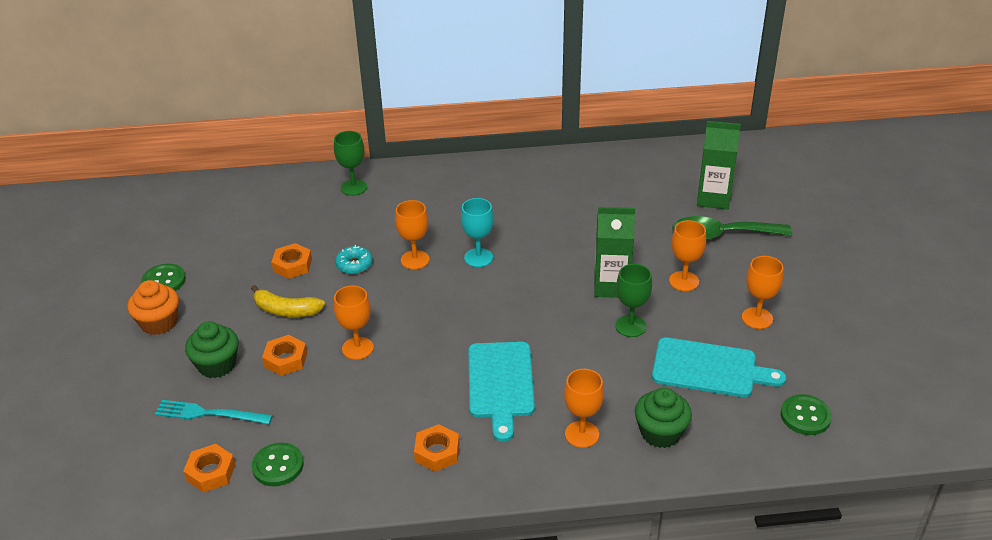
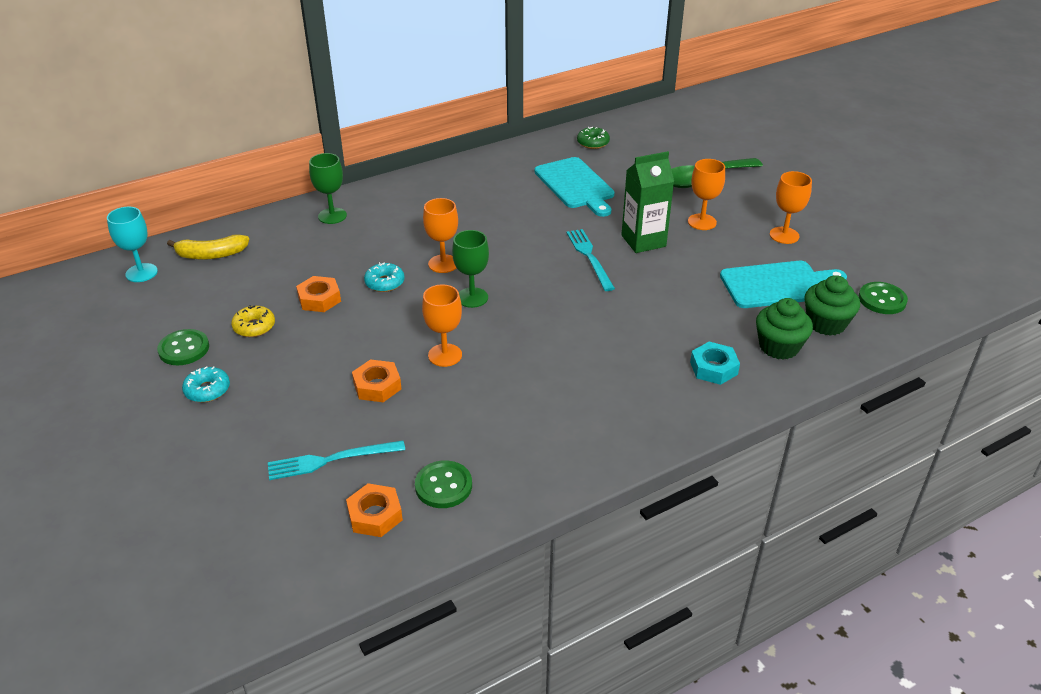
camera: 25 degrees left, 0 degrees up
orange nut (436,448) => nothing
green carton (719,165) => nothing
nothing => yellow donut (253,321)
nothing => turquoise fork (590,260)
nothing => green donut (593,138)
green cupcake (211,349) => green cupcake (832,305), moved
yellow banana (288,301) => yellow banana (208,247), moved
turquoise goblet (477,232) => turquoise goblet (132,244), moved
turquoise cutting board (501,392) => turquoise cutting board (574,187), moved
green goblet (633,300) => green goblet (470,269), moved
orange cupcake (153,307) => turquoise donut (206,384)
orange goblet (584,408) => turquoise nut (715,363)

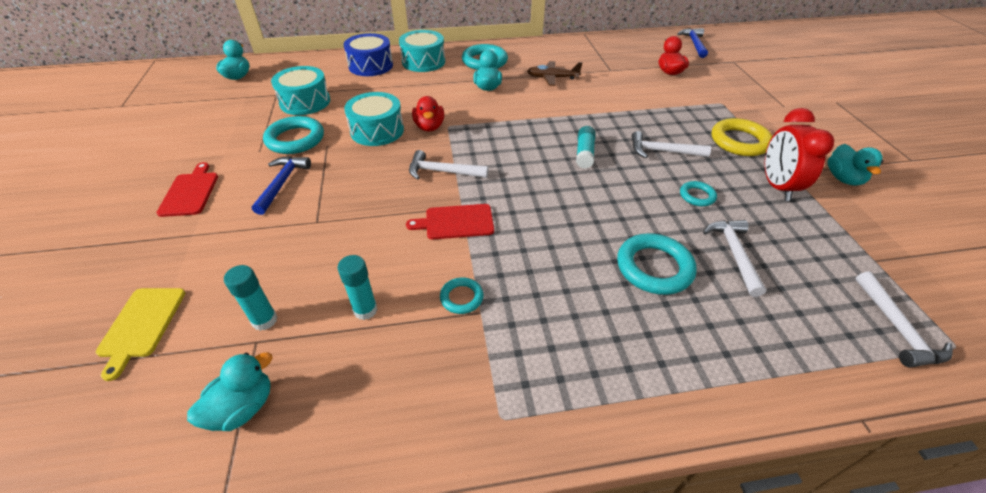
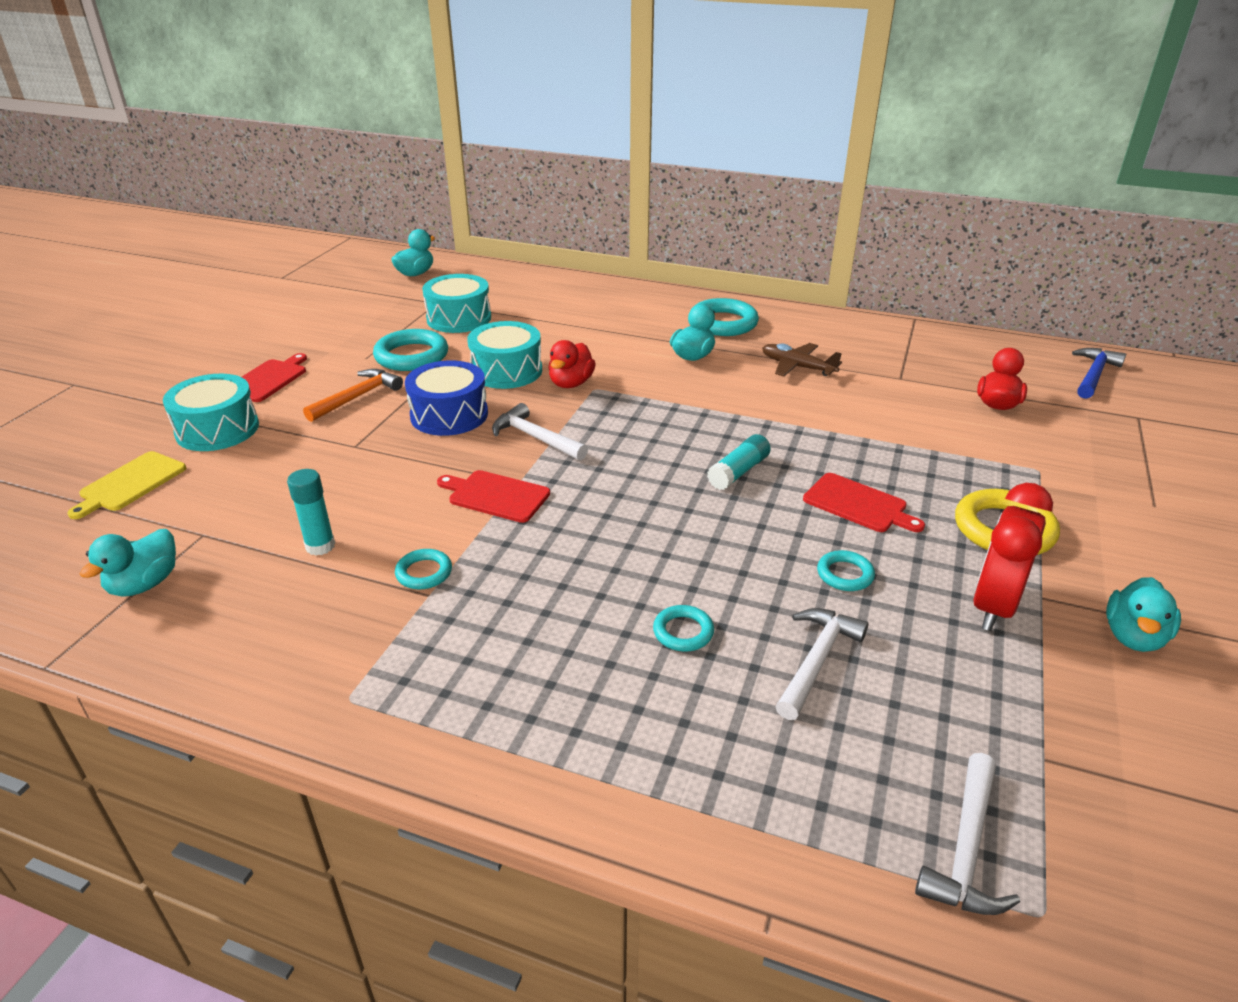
camera: 30 degrees right, 10 degrees down
turquoise glue stick (251,298) => nothing
blue drum (368,54) => blue drum (446,398), moved
turquoise drum (422,51) => turquoise drum (211,412), moved
white hammer (671,144) => red cutting board (864,502)
blue hammer (281,185) => orange hammer (353,395)
turquoise duck (230,391) => turquoise duck (128,563), 135 degrees clockwise
turquoise ring (657,264) => turquoise ring (683,628), x0.54

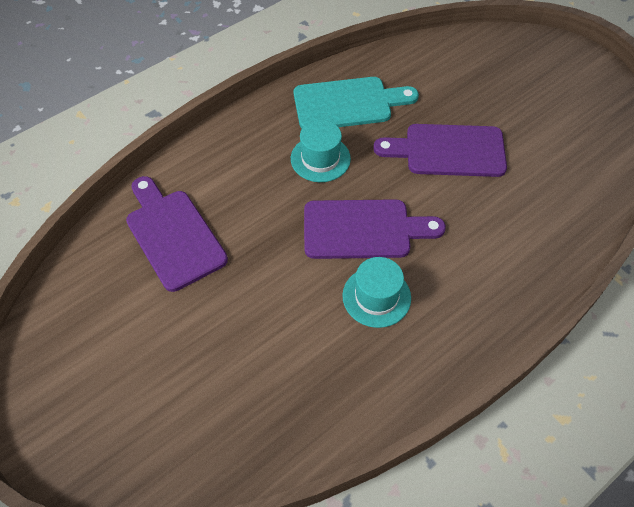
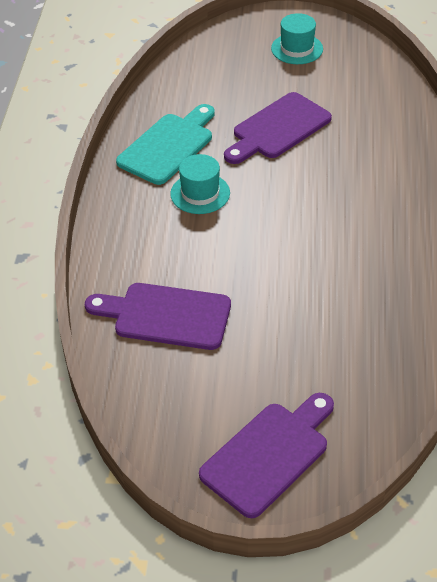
camera: 45 degrees left, 10 degrees down
purple cutting board (375,229) => purple cutting board (266,455), moved
turquoise hat (376,292) => turquoise hat (297,38), moved

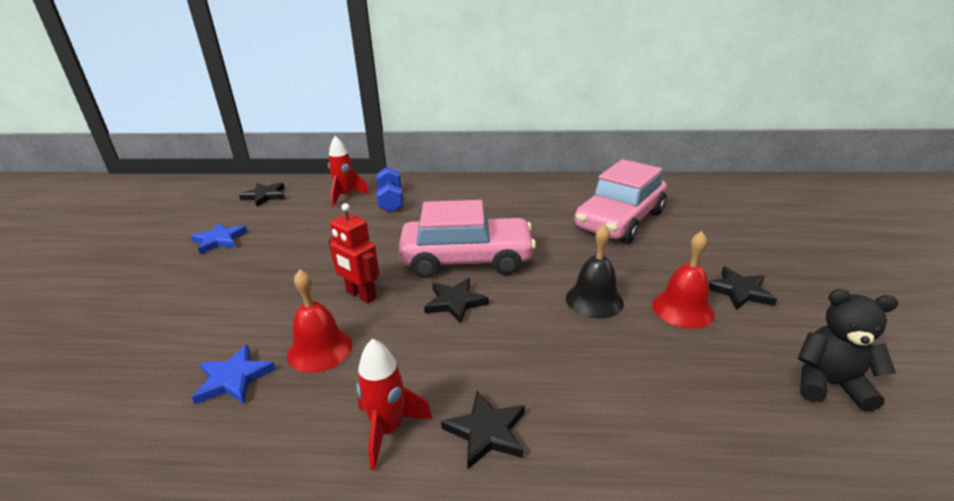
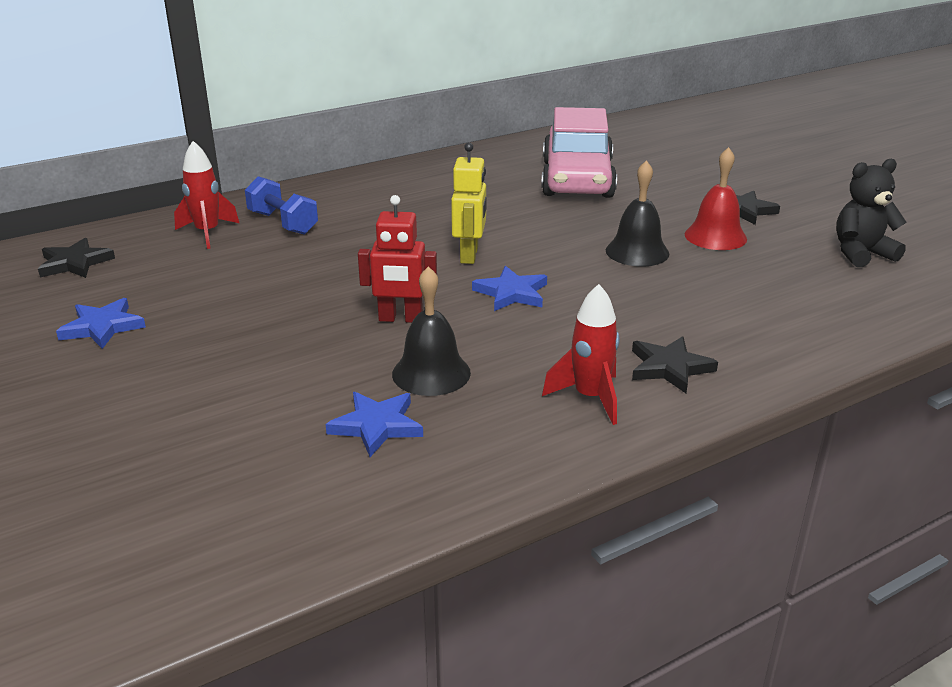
camera: 35 degrees left, 0 degrees up
pink car (467,239) => yellow robot (468,203)
red bell (319,321) => black bell (431,331)
black star (456,300) => blue star (509,288)

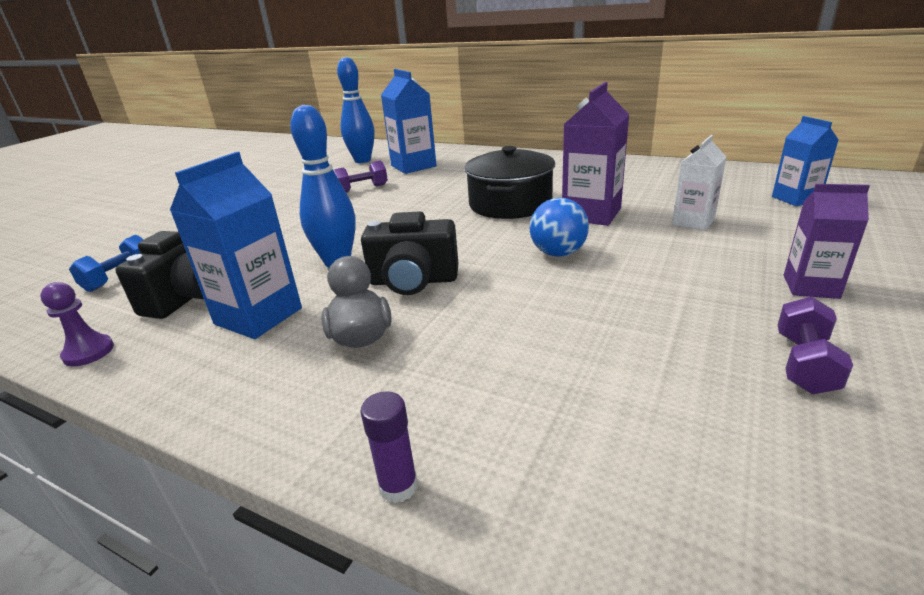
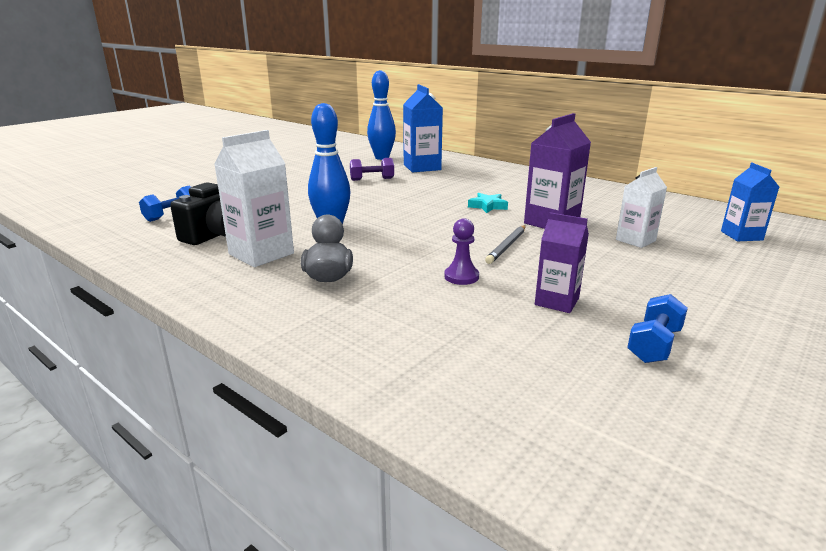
camera: 10 degrees right, 5 degrees down
purple glue stick (389,447) => nothing
black camera (409,253) => nothing
purple pawn (77,324) => purple pawn (461,251), moved
purple carton (827,241) => purple carton (562,262), moved
black pot (509,182) => turquoise star (488,203)
blue ball (559,227) => grey pencil (505,244)
blue carton (236,245) => white carton (254,198)
purple dumbbell (815,345) => blue dumbbell (657,328)

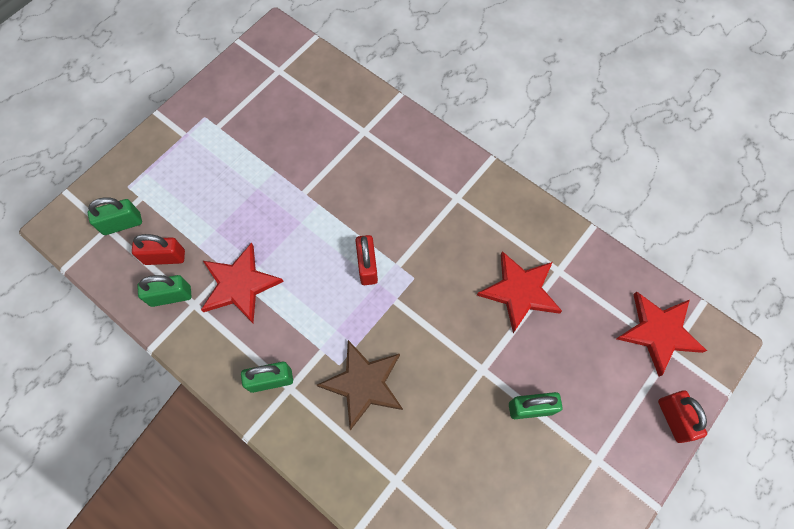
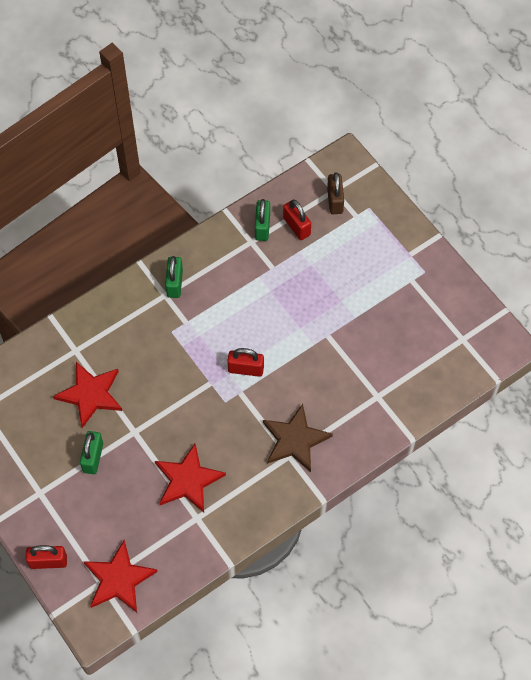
camera: 105 degrees right, 5 degrees down
red star (242,283) => red star (87,395), moved
brown star (360,385) => brown star (298,438), moved
green padlock (115,216) => brown padlock (335,193)
red padlock (158,249) => red padlock (297,220), 45 degrees counterclockwise

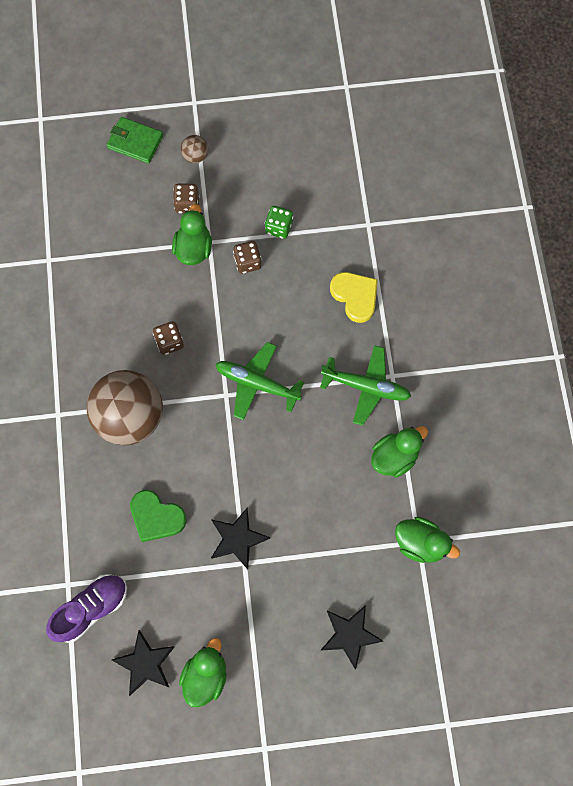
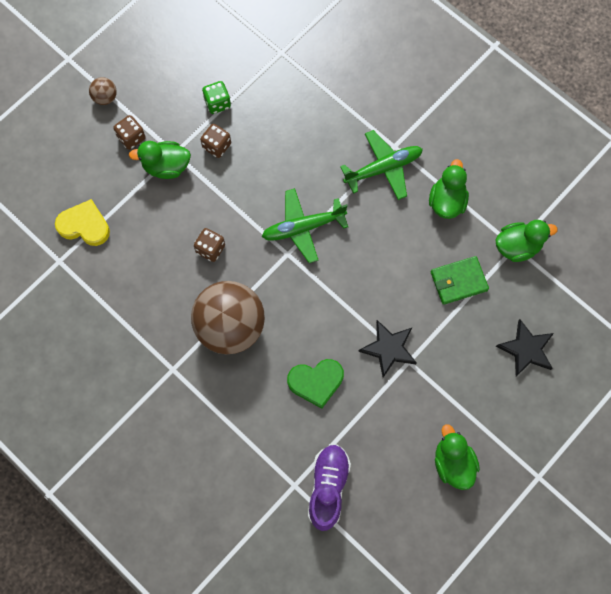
camera: 40 degrees left, 0 degrees up
black star (143,663) => nothing
green wallet (134,140) => green wallet (460,280), moved
yellow heart (354,297) => yellow heart (82,222), moved
green duck (192,234) => green duck (160,160), 60 degrees counterclockwise

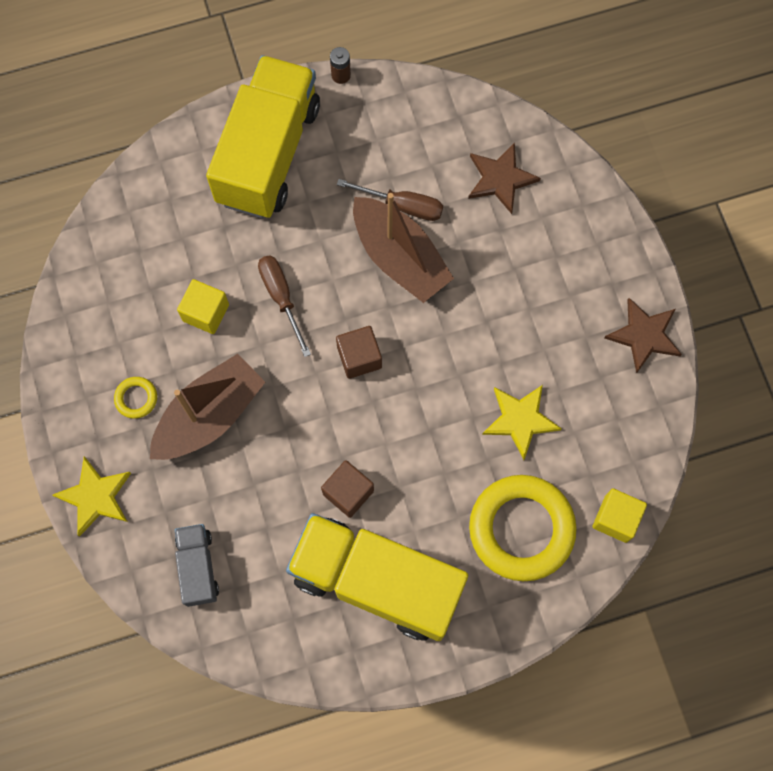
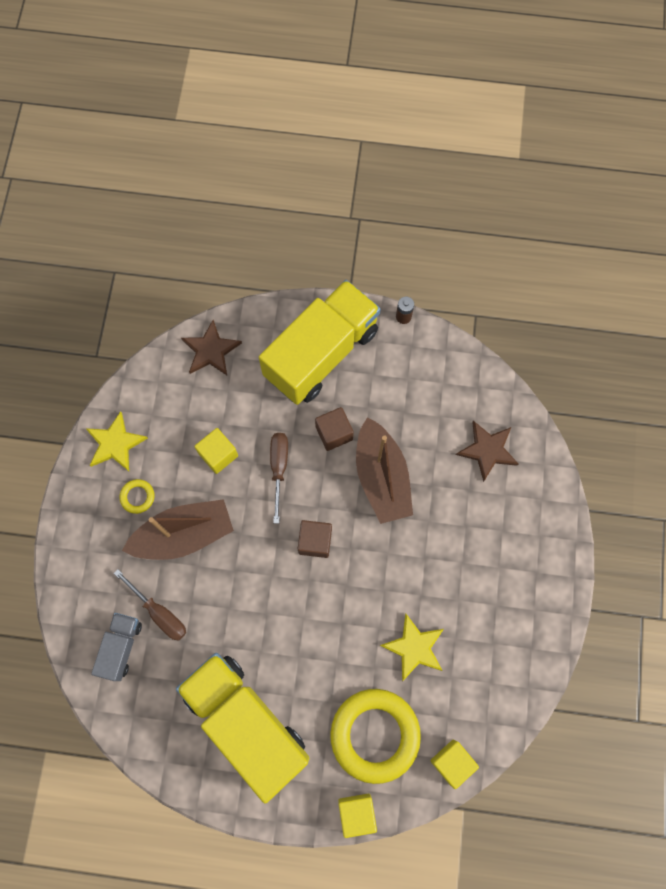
camera: 25 degrees right, 0 degrees up
nothing => yellow cube (357,816)
yellow star (91,496) => yellow star (117,441), moved
brown cube (347,489) => brown cube (334,429), moved
brown screwdriver (390,200) => brown screwdriver (150,605), moved
brown star (643,335) => brown star (211,347), moved

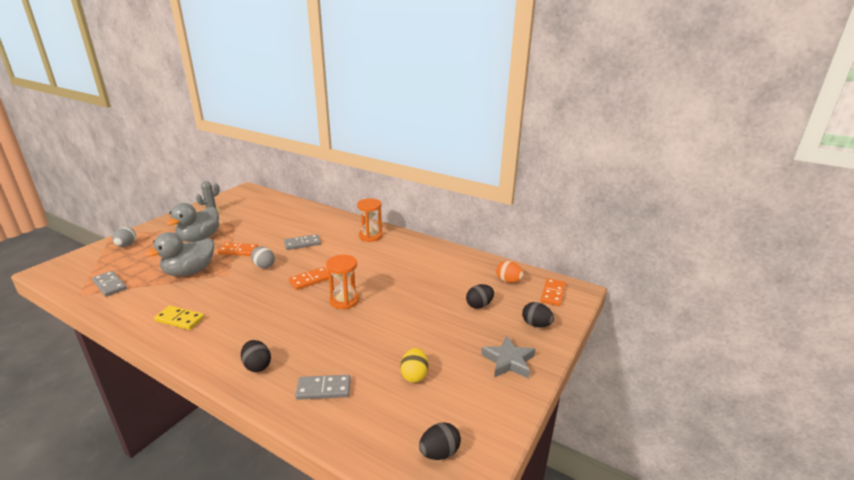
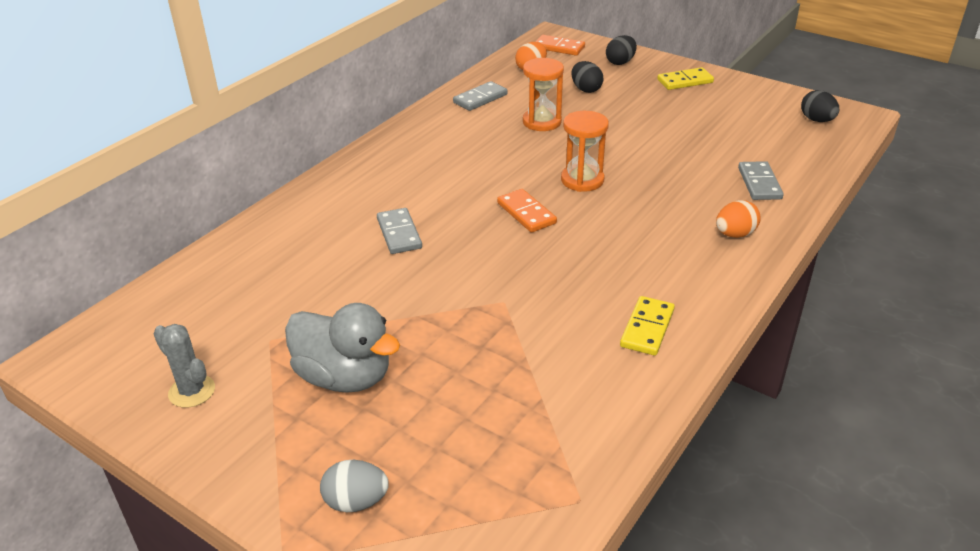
camera: 85 degrees left, 10 degrees up
grey duck (179,254) => nothing
orange domino (237,249) => nothing
grey egg (263,257) => nothing
yellow egg (414,365) => nothing
grey domino (109,284) => grey domino (480,96), moved
orange hourglass (370,220) => orange hourglass (543,94), moved
grey star (508,357) => yellow domino (685,78)
black egg (256,356) => orange egg (738,219)

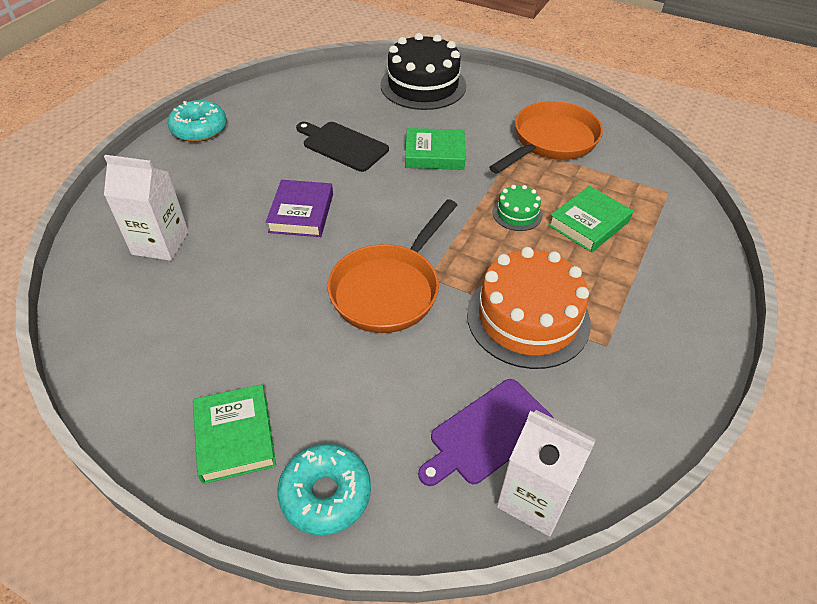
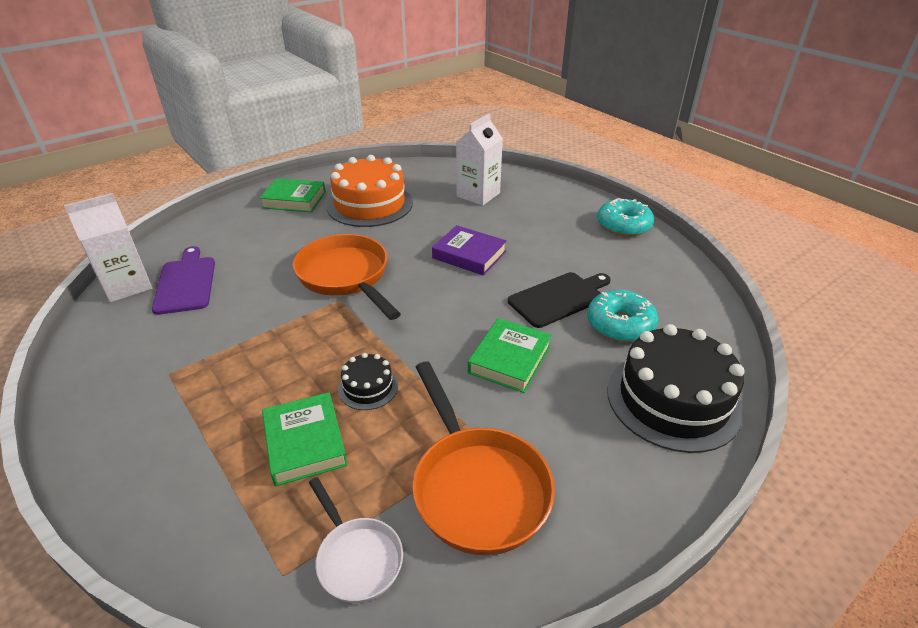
camera: 115 degrees right, 10 degrees down
nothing => white pan (356,540)
turquoise donut (324,489) => turquoise donut (622,316), moved
orange cake (529,308) => orange cake (369,191), moved
green cake (518,208) => black cake (368,381)

